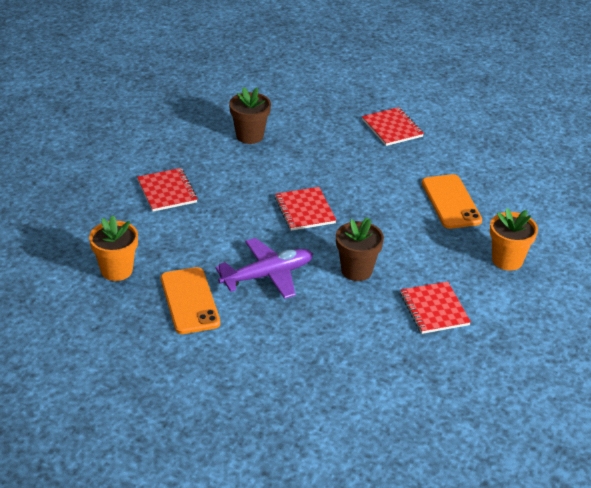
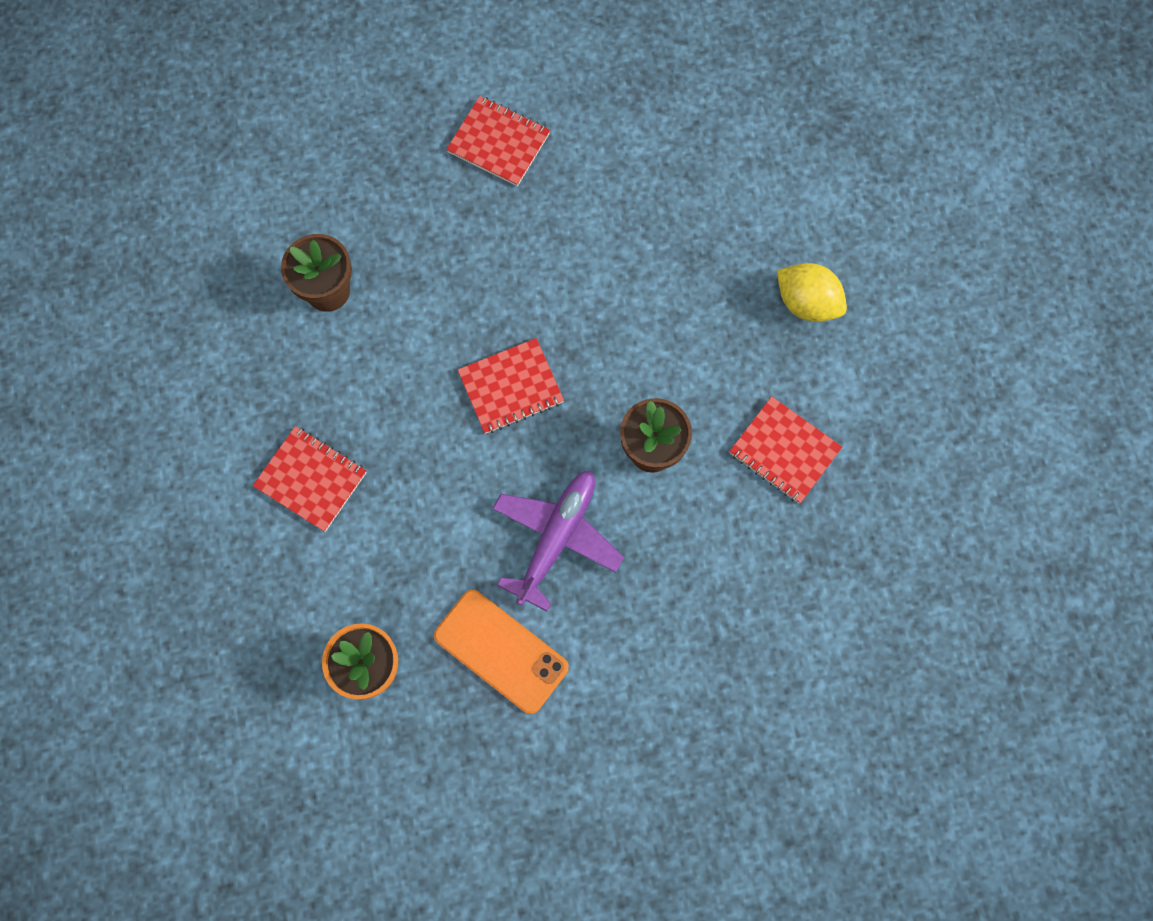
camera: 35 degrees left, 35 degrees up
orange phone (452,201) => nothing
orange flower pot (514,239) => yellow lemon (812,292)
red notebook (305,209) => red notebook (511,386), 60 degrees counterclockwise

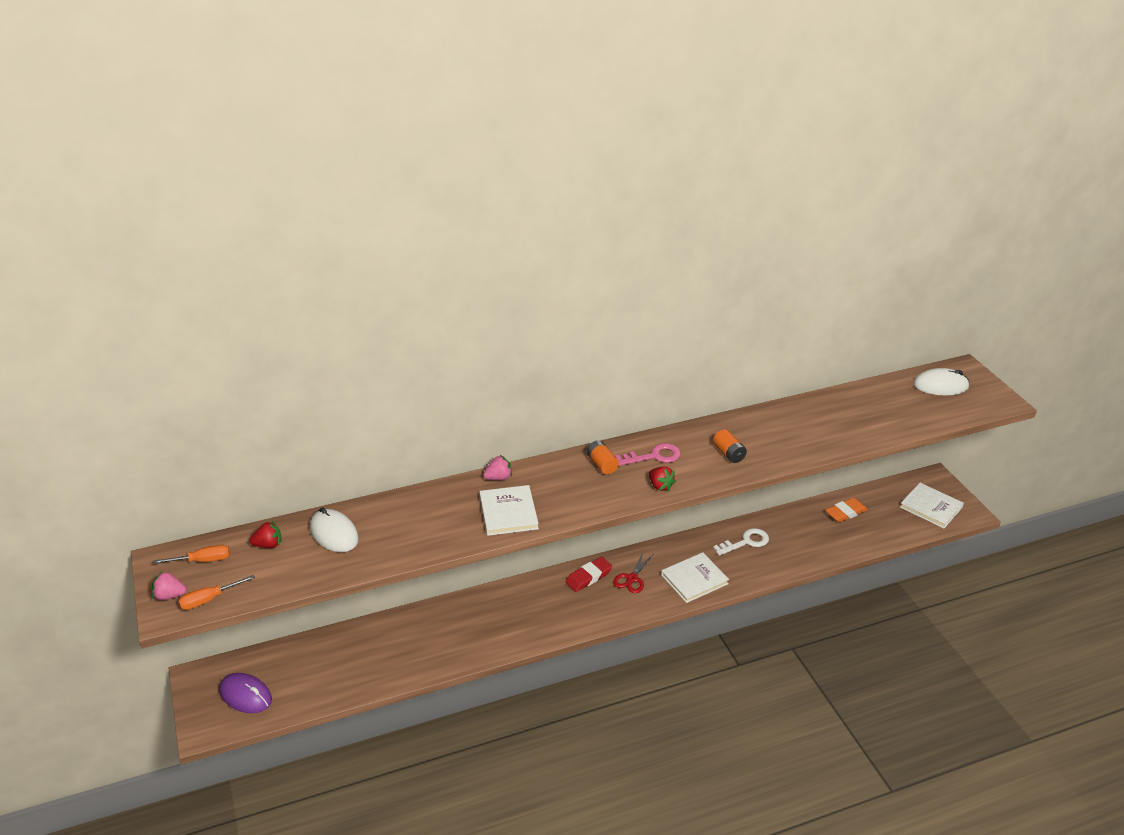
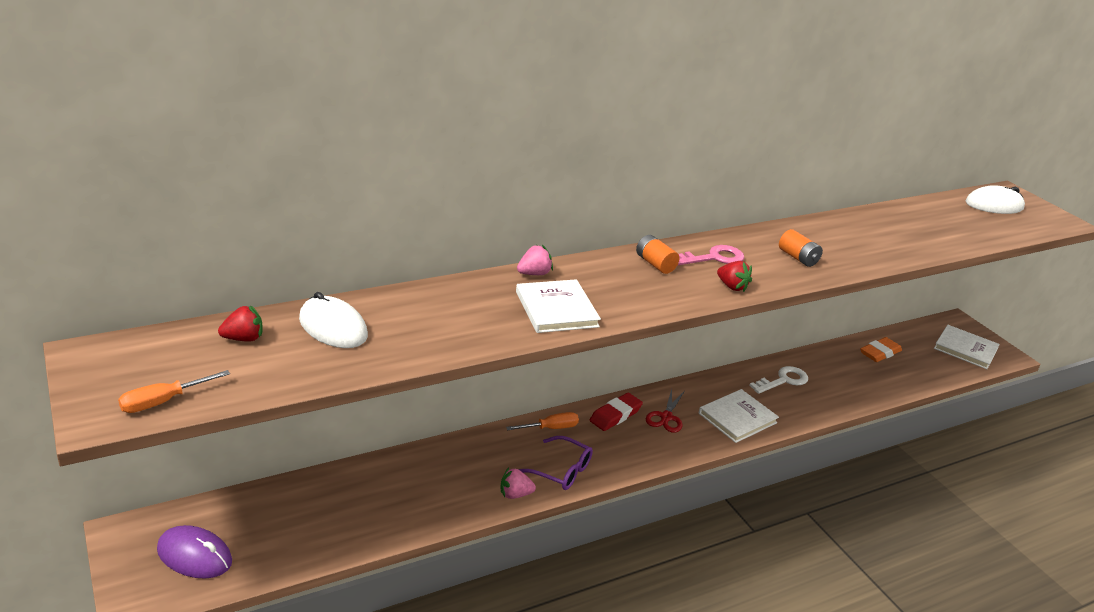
camera: 10 degrees left, 5 degrees down
nothing => purple glasses (555,463)
pink strawberry (169,586) => pink strawberry (518,483), moved
orange screwdriver (191,554) => orange screwdriver (542,421), moved

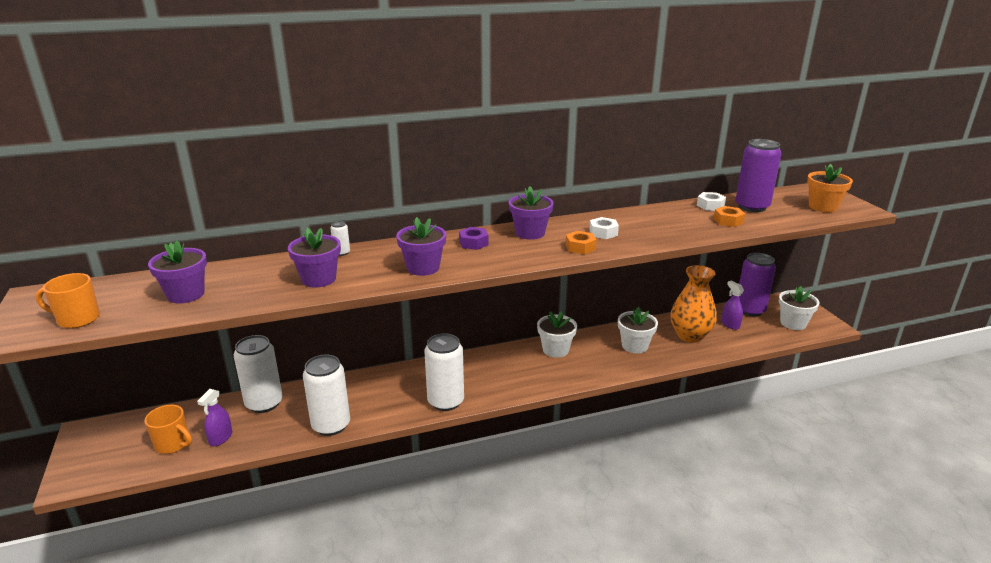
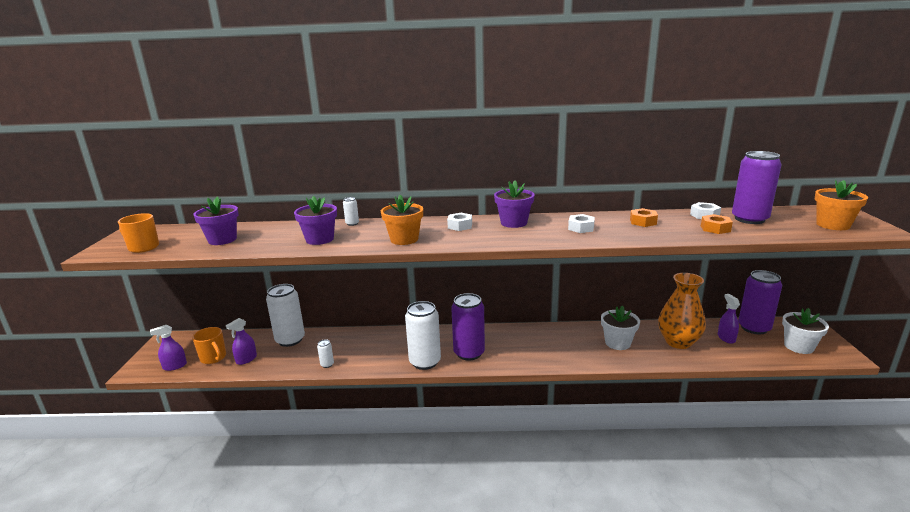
camera: 20 degrees right, 5 degrees down
white flower pot (557,334) => nothing
nothing => purple spray bottle (168,348)
nothing => purple can (468,327)
orange nut (581,242) => orange nut (644,217), moved
purple flower pot (421,246) => orange flower pot (402,220)
purple nut (474,238) => white nut (459,222)
white can (326,395) => white can (325,353), x0.42

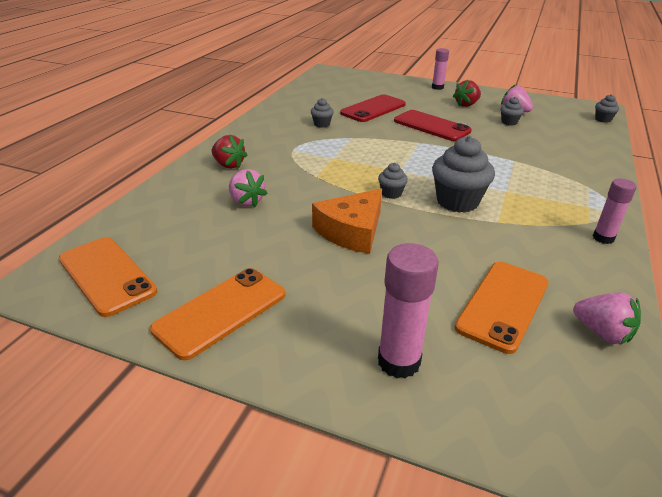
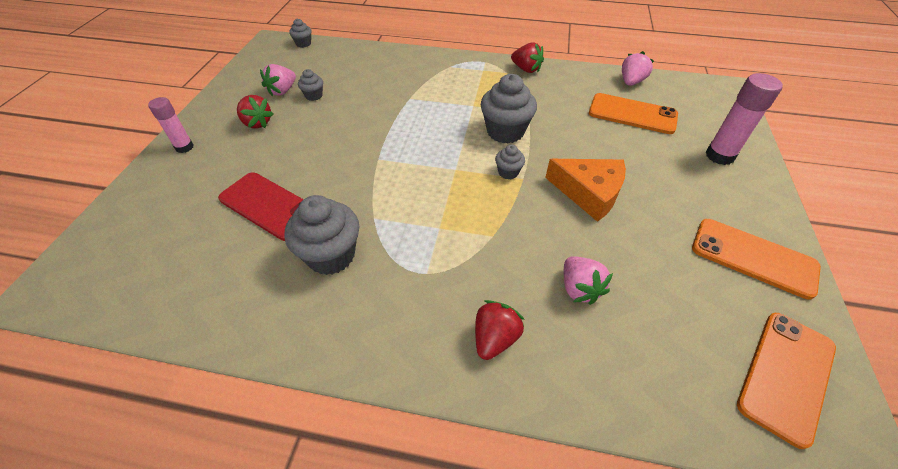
camera: 100 degrees left, 15 degrees up
red phone (433,125) => nothing
pink glue stick (615,211) => red strawberry (527,57)
pink strawberry (248,188) => pink strawberry (588,280), 120 degrees clockwise
grey cupcake (322,113) => grey cupcake (322,235), x2.01

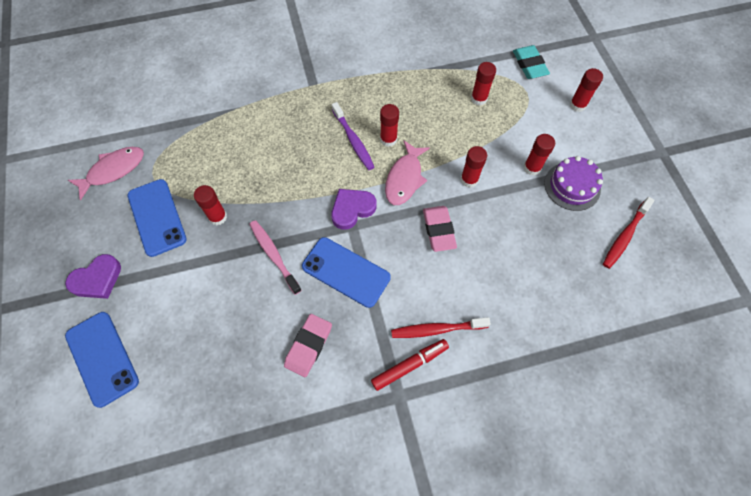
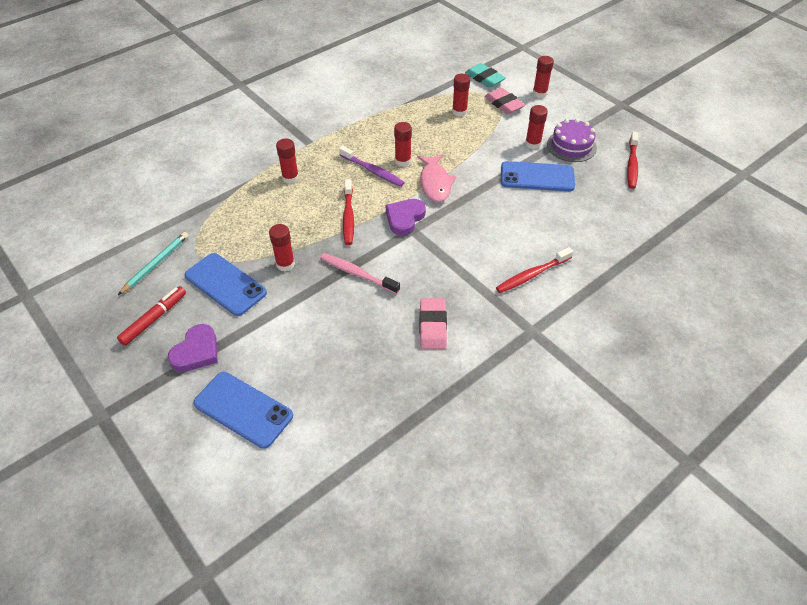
camera: 25 degrees left, 15 degrees down
nothing => red toothbrush (348,212)
blue phone (346,272) => blue phone (538,176), moved
red marker (410,365) => red marker (151,316), moved
pink eraser (440,229) => pink eraser (504,101), moved
red glue stick (474,167) => red glue stick (287,161), moved
pink fish (106,173) => turquoise pencil (153,263)

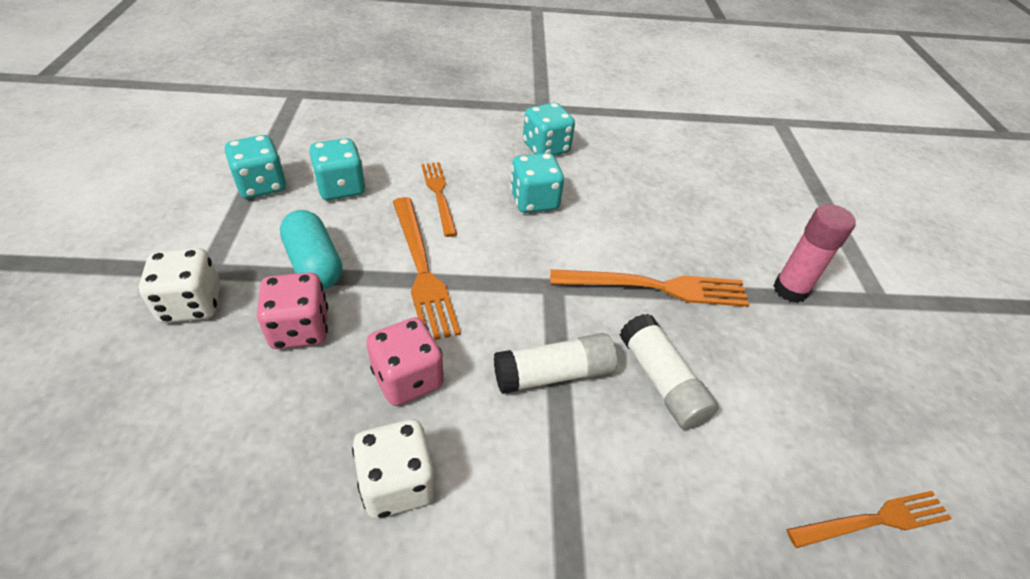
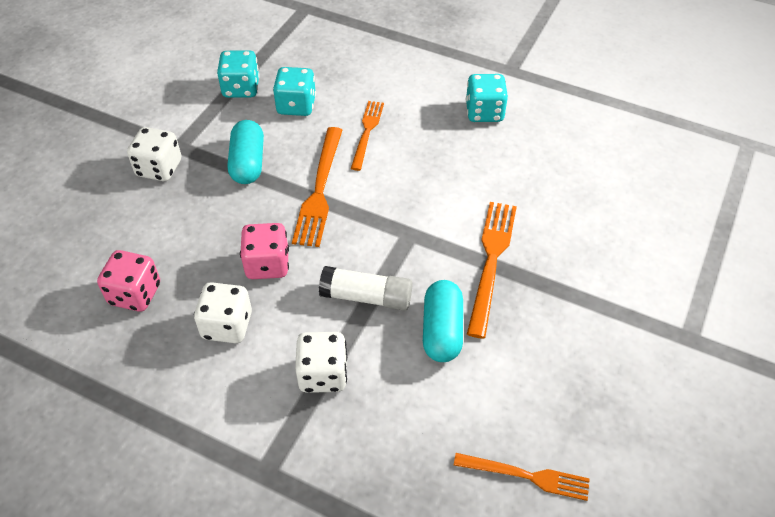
camera: 30 degrees right, 5 degrees up
turquoise dice (537,183) => nothing
pink glue stick (814,253) => nothing
nothing => white dice (321,362)
pink dice (292,310) => pink dice (128,281), moved
white glue stick (669,372) => turquoise capsule (443,321)
orange fork (649,288) => orange fork (492,270), 105 degrees counterclockwise

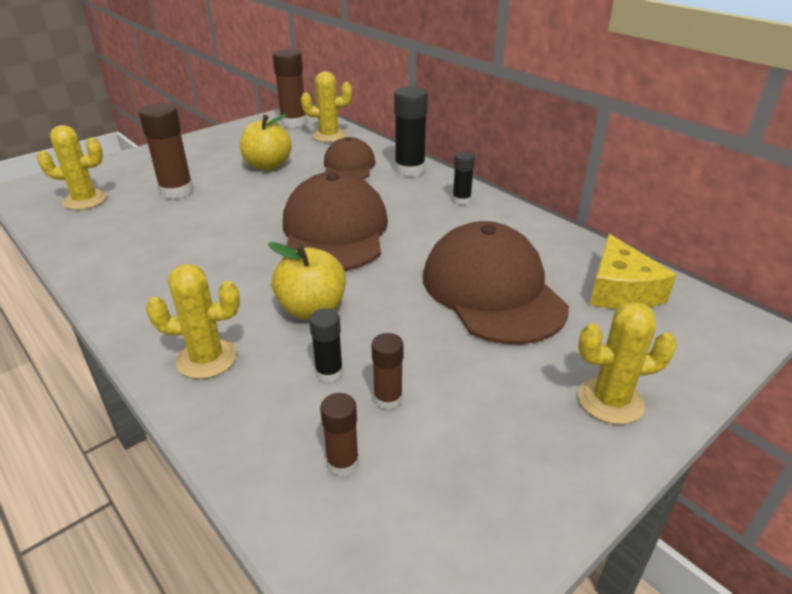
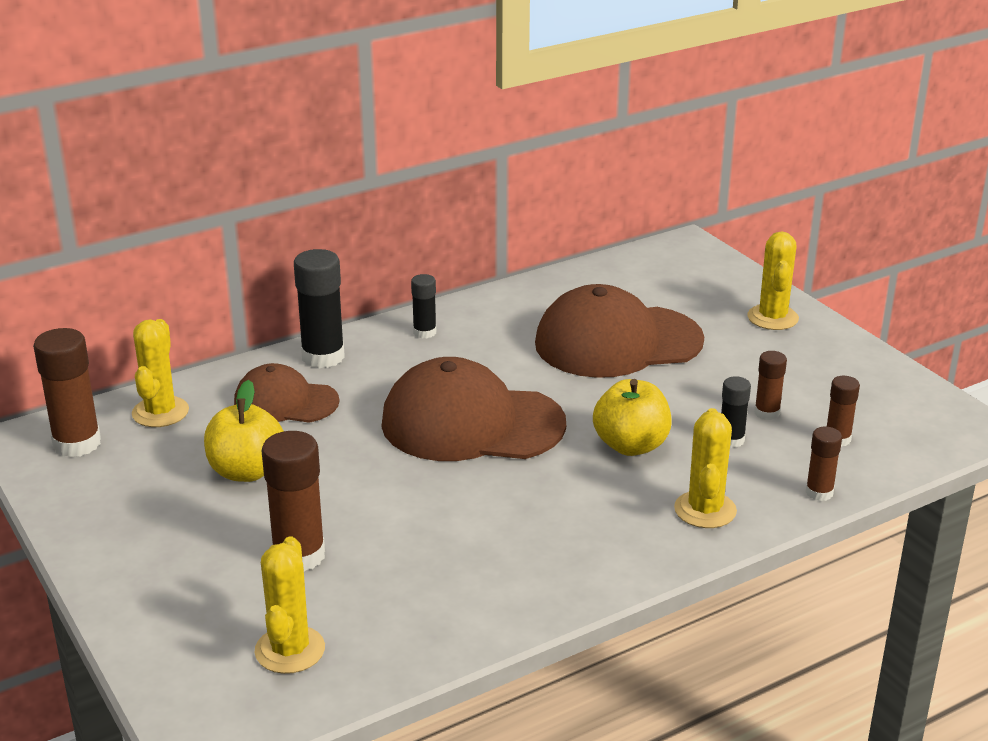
camera: 80 degrees left, 5 degrees down
yellow cheese (633,271) => nothing
nothing => brown glue stick (823,464)

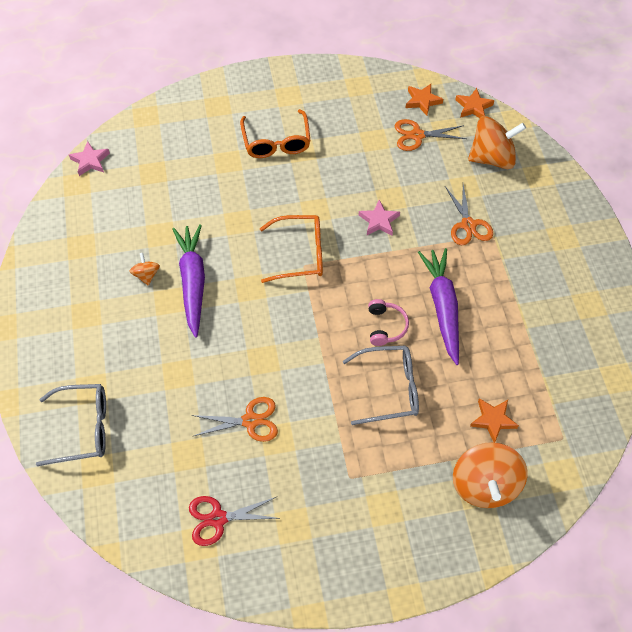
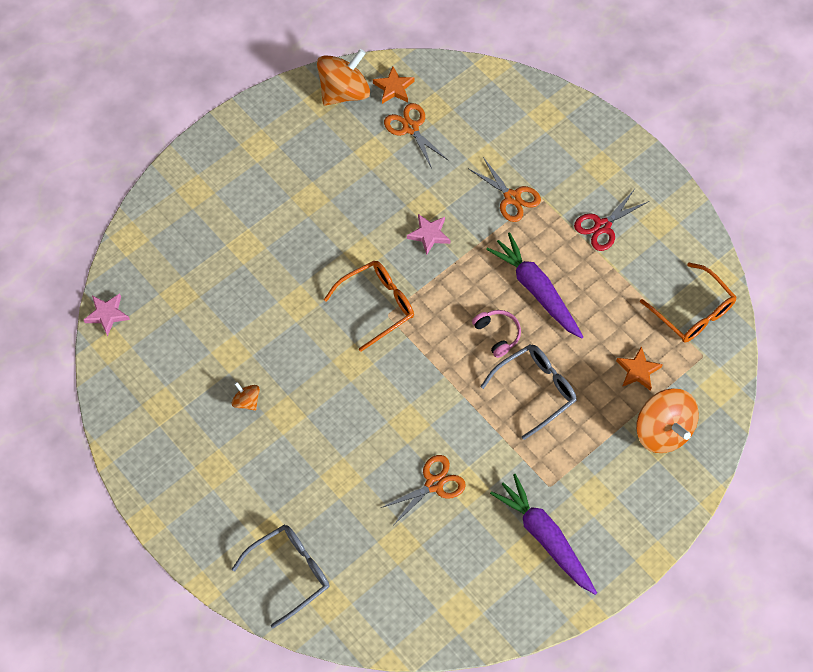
camera: 30 degrees left, 5 degrees up
orange star (474,103) => nothing
purple carrot (188,281) => purple carrot (543,534), moved
red scissors (235,521) => red scissors (611,220), moved
orange glasses (275,133) => orange glasses (688,303), moved
orange spinning top (497,142) => orange spinning top (343,77), moved
orange scissors (431,135) => orange scissors (416,135), 90 degrees clockwise

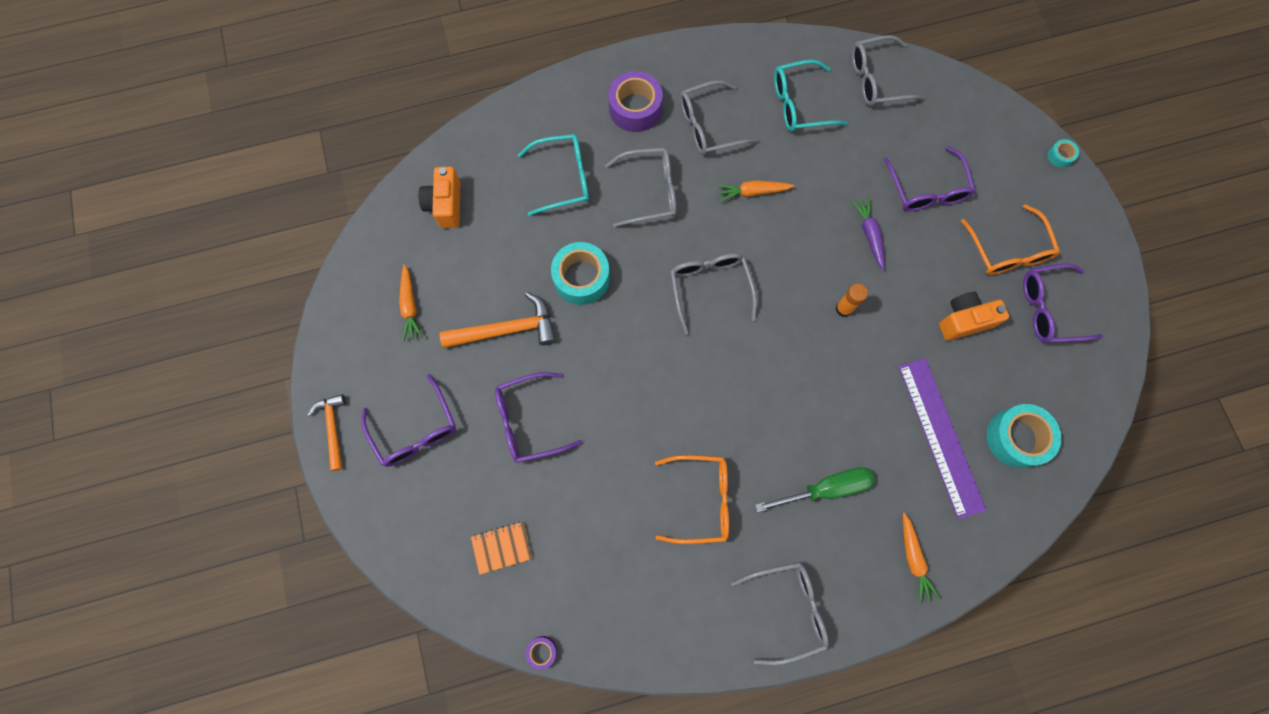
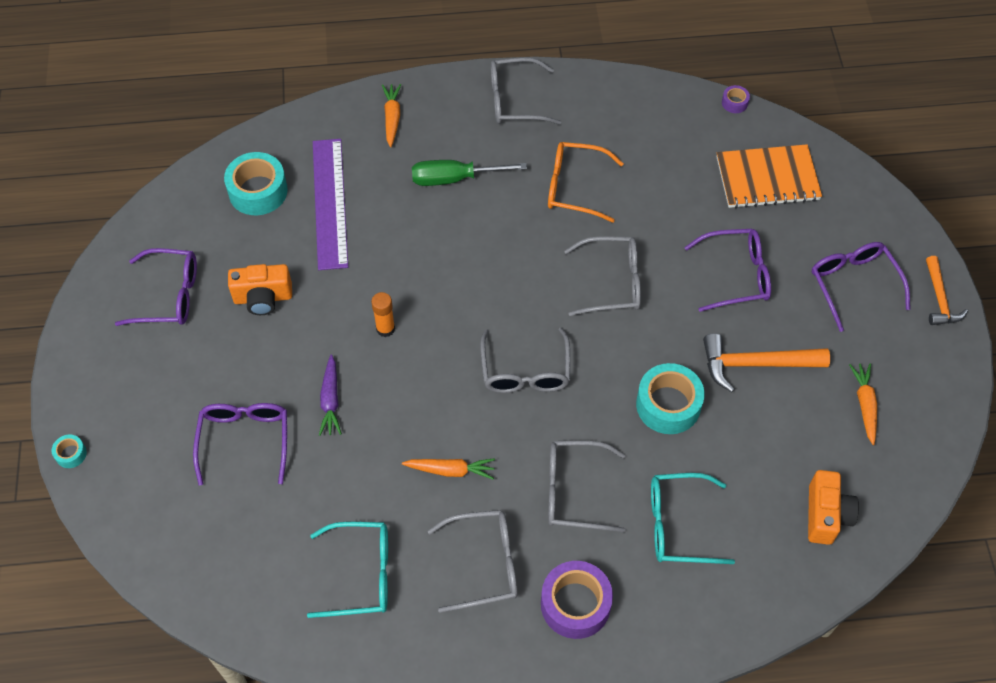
camera: 170 degrees left, 15 degrees down
orange glasses (1010,239) => nothing
grey glasses (889,70) => grey glasses (602,276), moved
orange notebook (502,548) => orange notebook (769,176), x1.83

